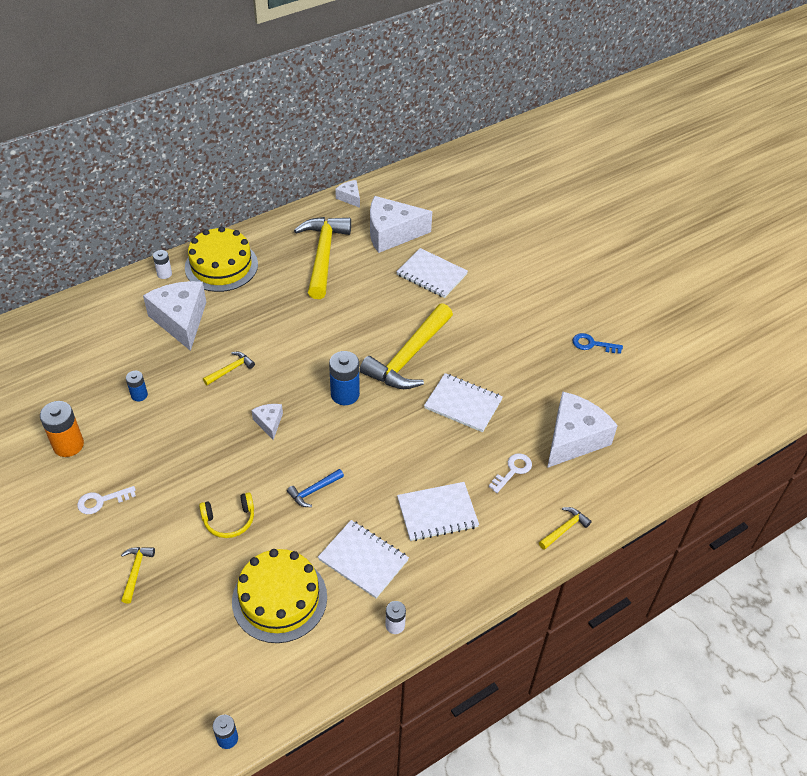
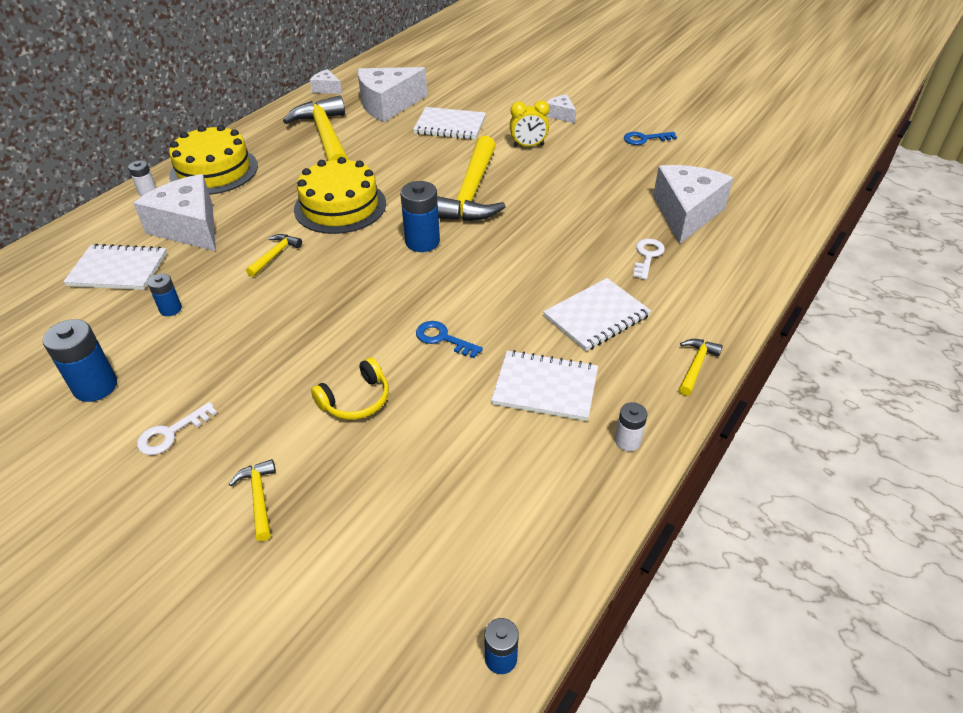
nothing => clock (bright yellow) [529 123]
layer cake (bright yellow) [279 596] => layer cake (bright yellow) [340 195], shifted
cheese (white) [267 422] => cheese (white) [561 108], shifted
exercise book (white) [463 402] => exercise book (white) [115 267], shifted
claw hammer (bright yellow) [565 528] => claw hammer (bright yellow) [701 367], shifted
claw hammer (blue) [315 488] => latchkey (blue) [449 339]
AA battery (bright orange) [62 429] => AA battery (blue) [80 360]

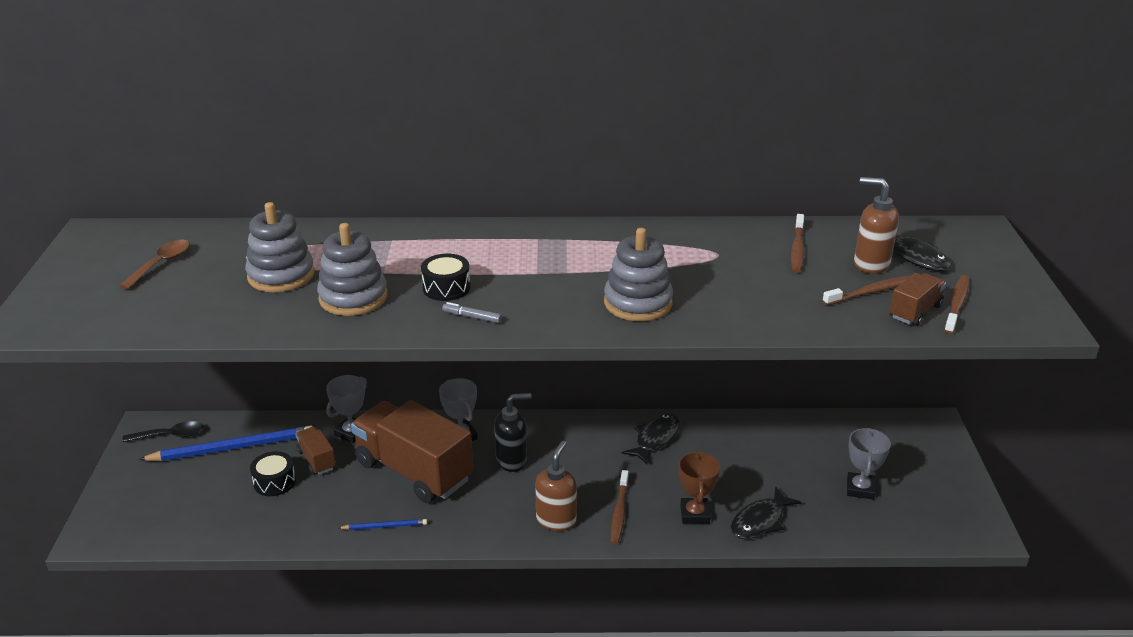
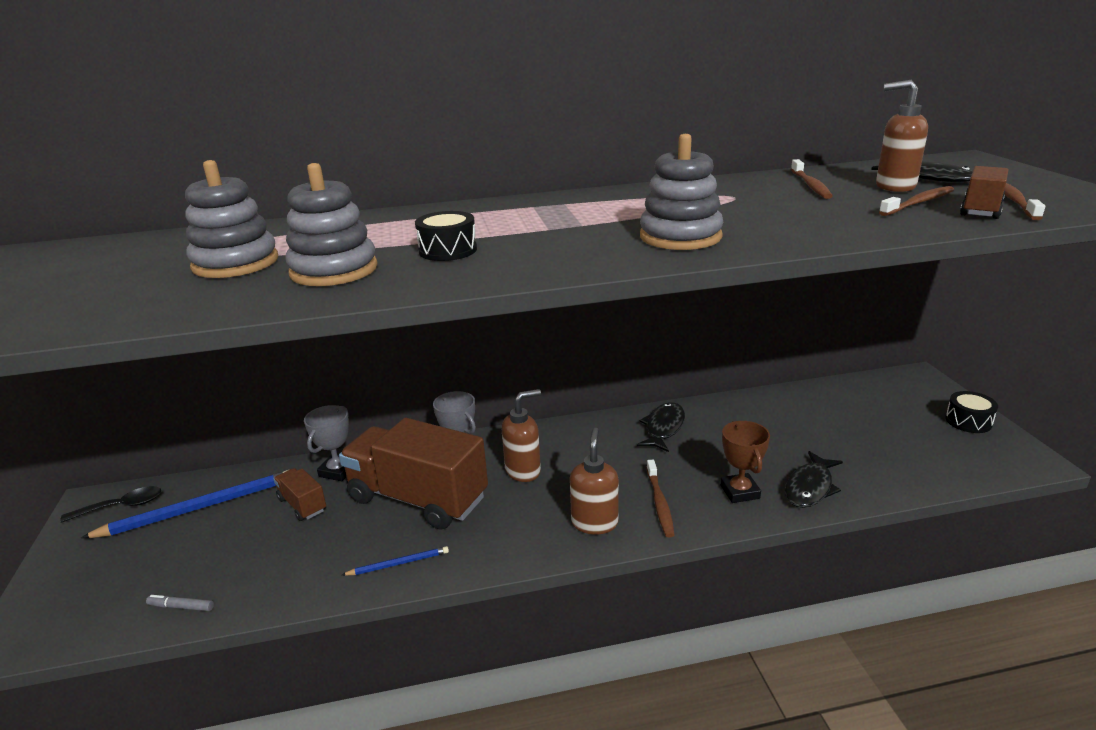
teaspoon (russet) [154 264] => nothing
prize cup (grey) [869 464] => nothing
snare drum (black) [273 473] => snare drum (black) [971 412], shifted
marker (grey) [472 312] => marker (grey) [180 603], shifted
soap pump (black) [513 432] => soap pump (russet) [521 435]

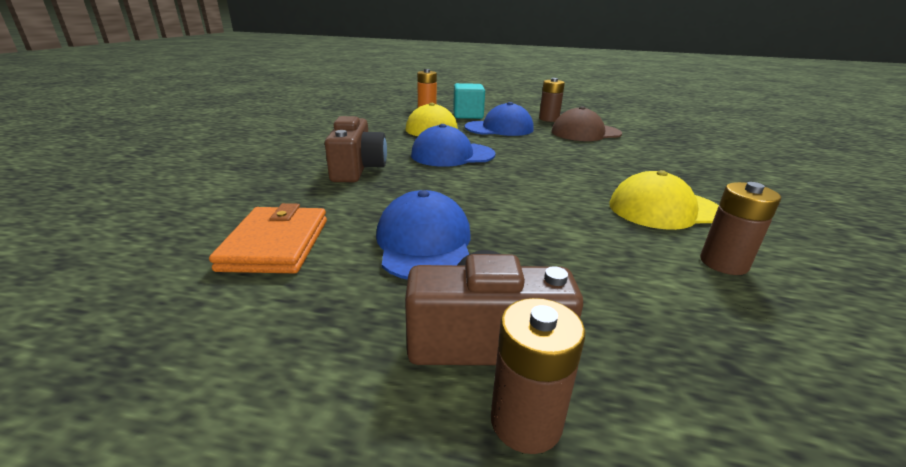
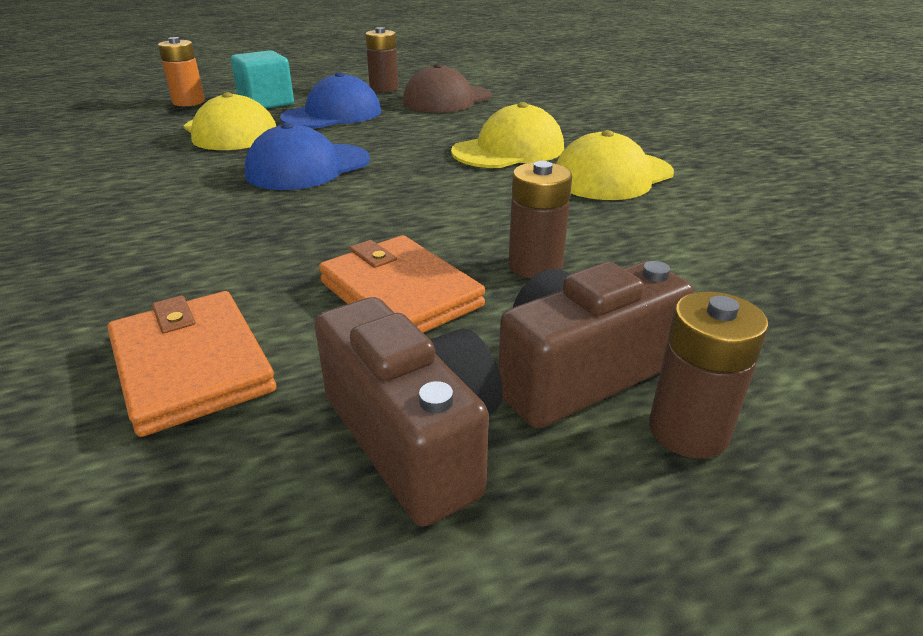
nothing => cap (bright yellow) [507 135]
camera (russet) [356 149] => camera (russet) [408 412], shifted
AA battery (russet) [740 228] => AA battery (russet) [540 220], shifted
cap (blue) [423 235] => card wallet (bright orange) [402 284]

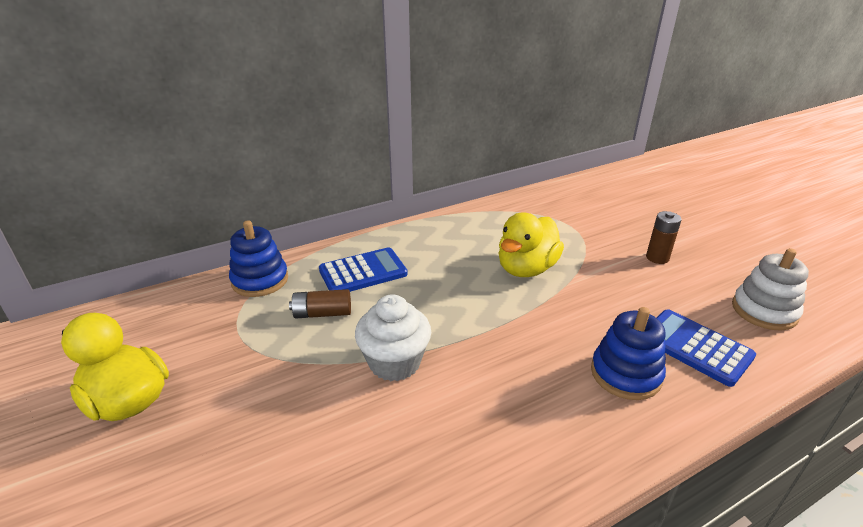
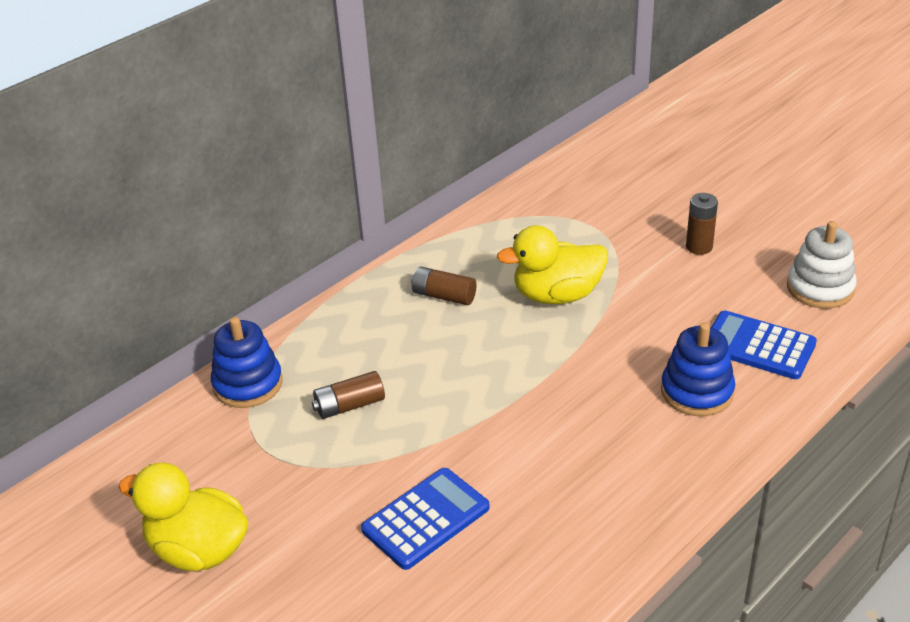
cupcake (white) [393 337] => nothing
nothing => AA battery (russet) [443 285]
calculator (blue) [363 269] => calculator (blue) [425 519], shifted
toy duck (bright yellow) [531 244] => toy duck (bright yellow) [552 264], 60 degrees clockwise

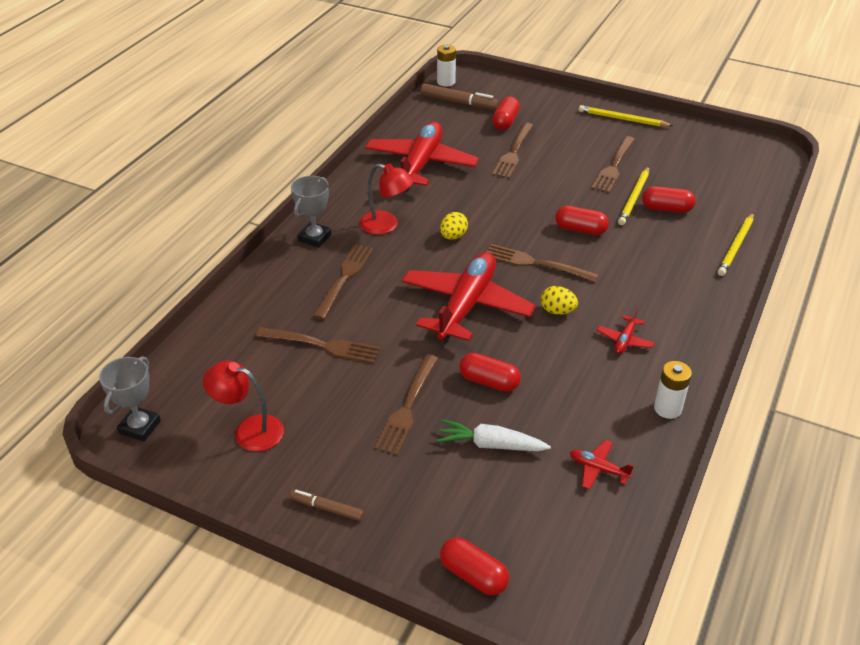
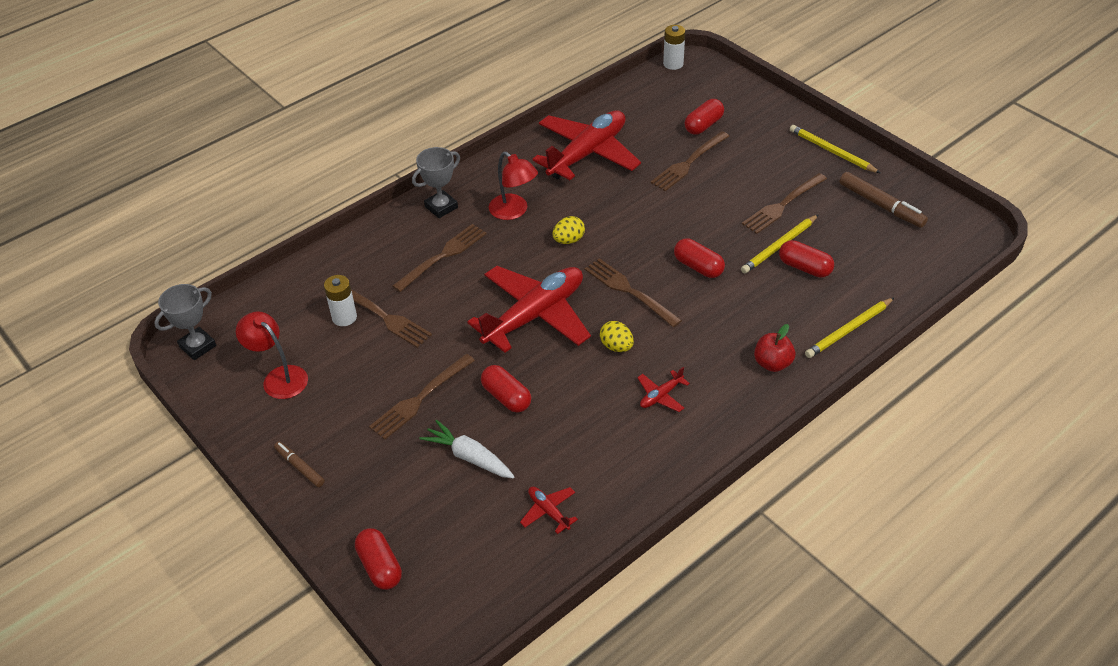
nothing => apple (scarlet) [774 348]
marker (russet) [459 96] => marker (russet) [883 200], shifted
AA battery (white) [673 390] => AA battery (white) [340 300], shifted

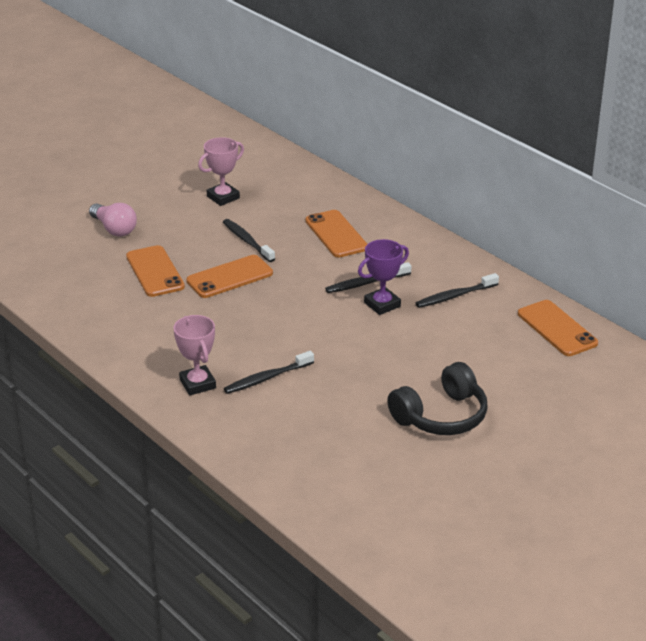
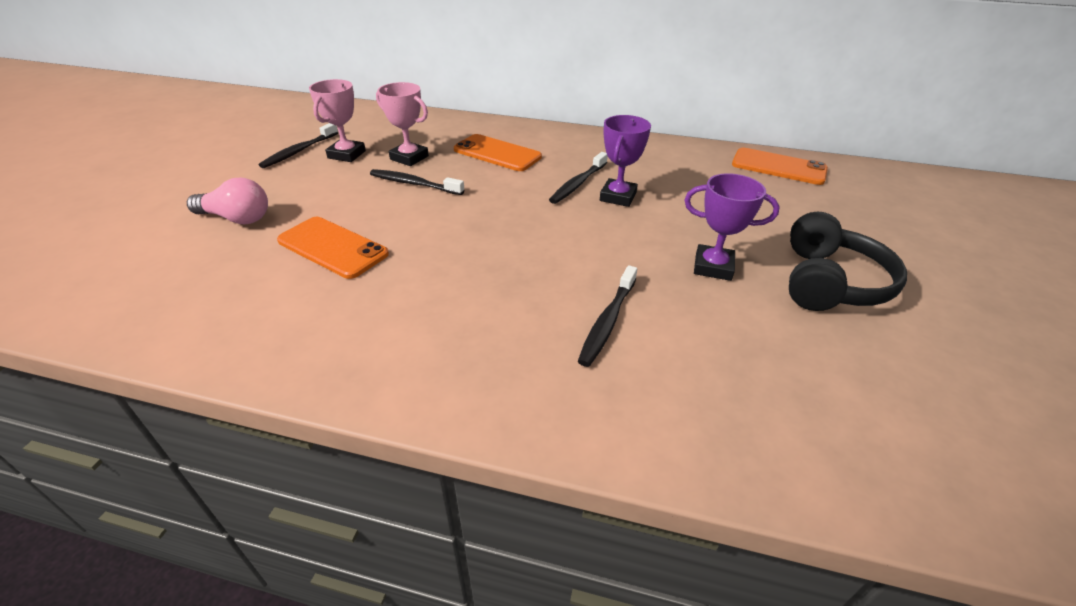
mobile phone (bright orange) [229 276] => nothing
nothing => prize cup (violet) [732 227]
prize cup (pink) [195 355] => prize cup (pink) [402 124], shifted
dental brush (black) [457 290] => dental brush (black) [298 145], shifted

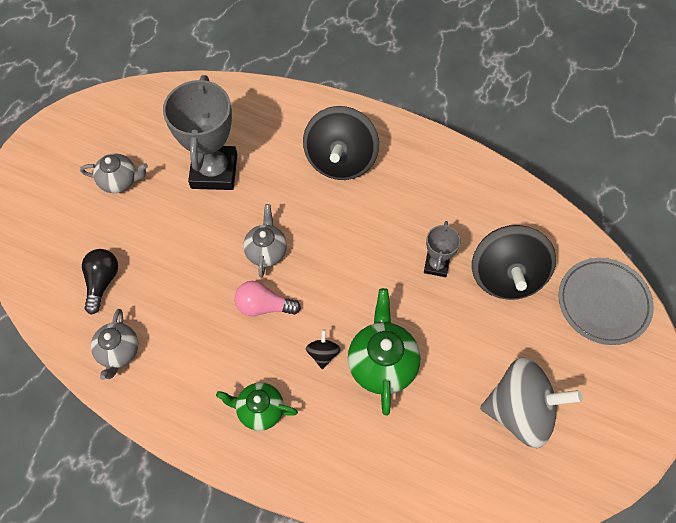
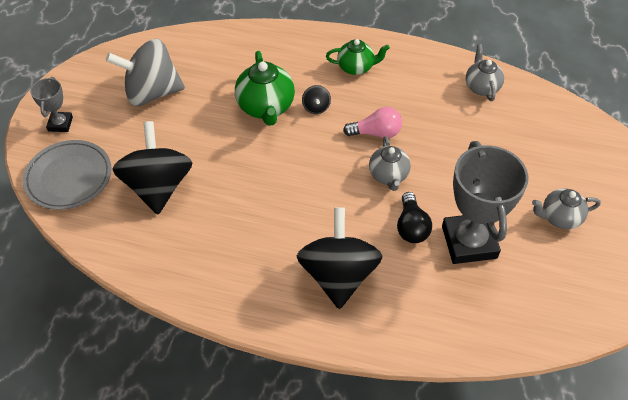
light bulb (black) [100 281] => light bulb (black) [414 217], shifted
prize cup (grey) [442 249] => prize cup (grey) [51 104], shifted

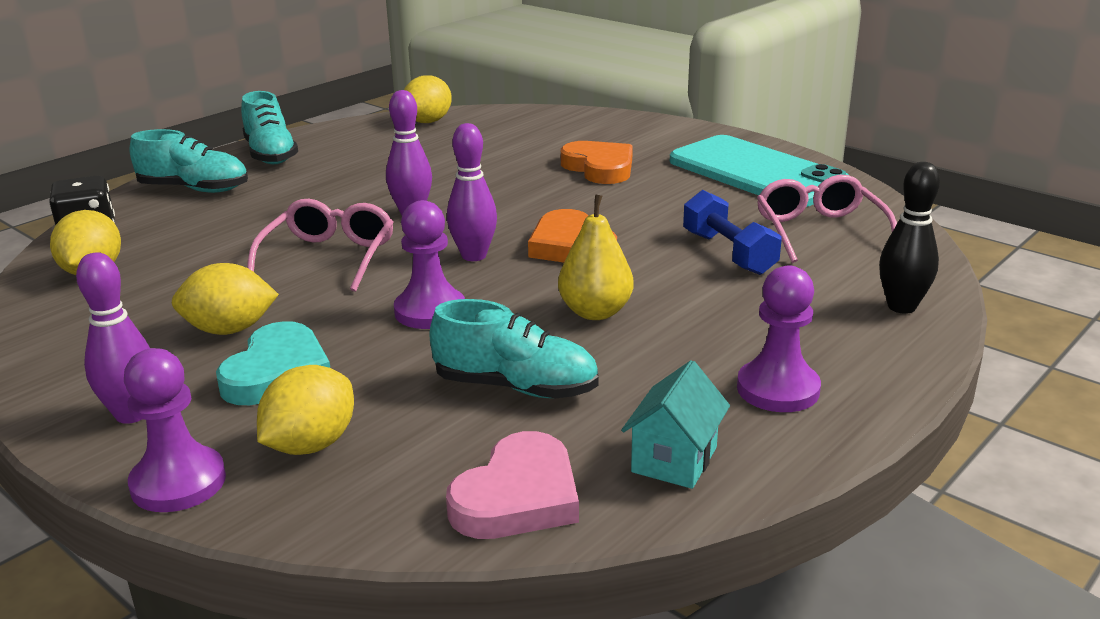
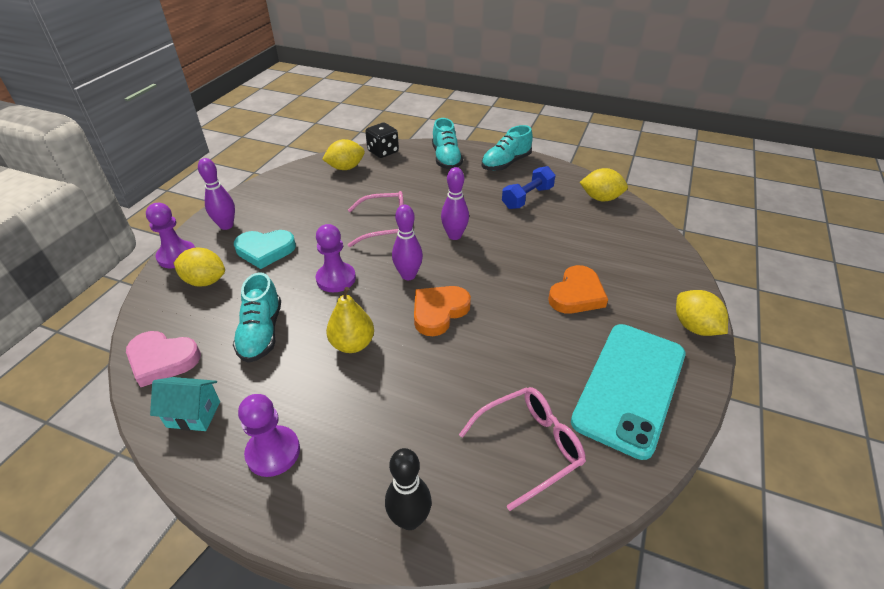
citrus fruit (bright yellow) [225 299] => citrus fruit (bright yellow) [702 313], shifted
hand weight (blue) [732 232] => hand weight (blue) [528 187], shifted

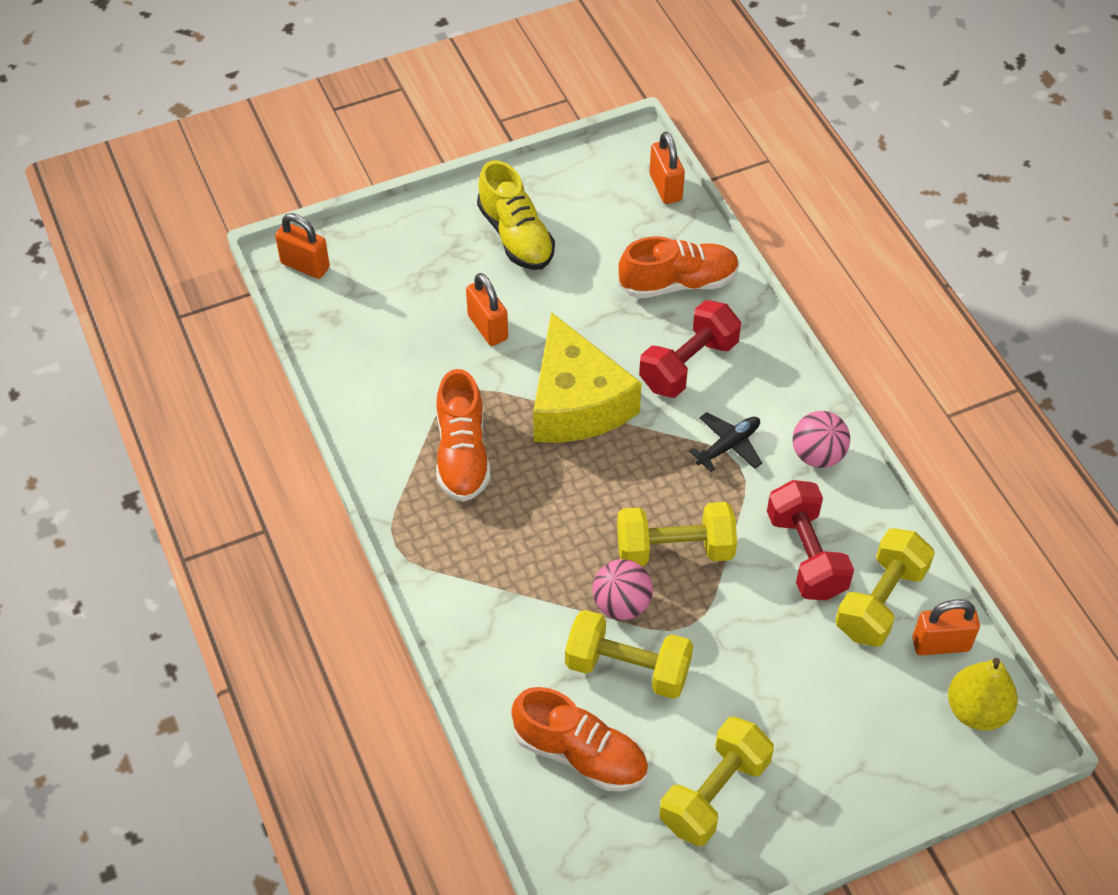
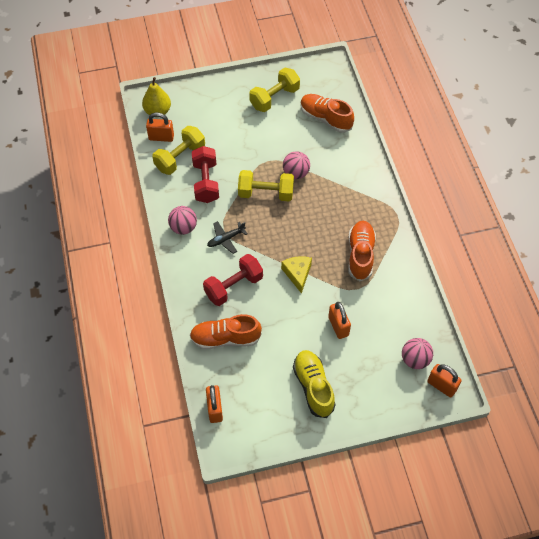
hand weight (bright yellow) [629 654] => nothing
nothing => ball (pink) [417 353]
cheese (bright yellow) [587 377] => cheese (bright yellow) [296 275], x0.52

